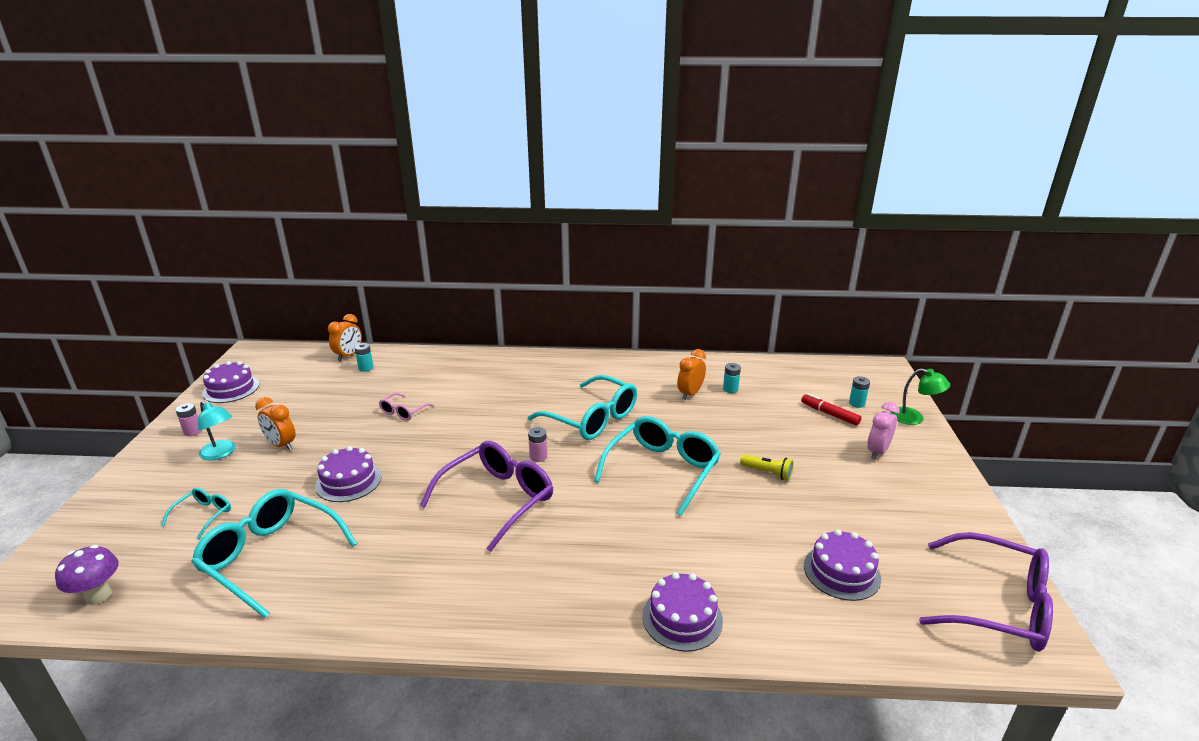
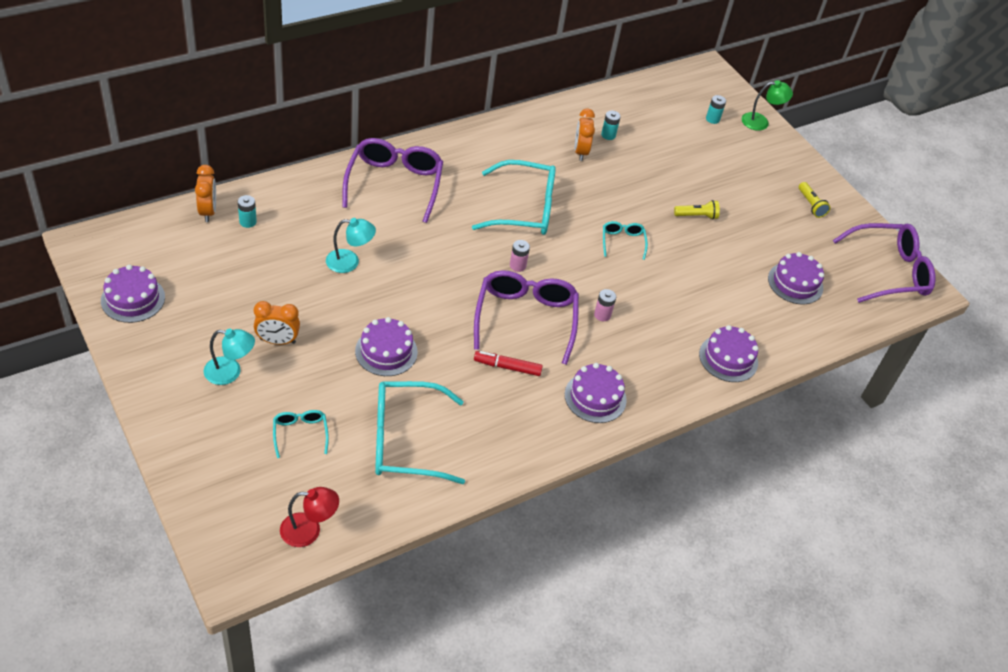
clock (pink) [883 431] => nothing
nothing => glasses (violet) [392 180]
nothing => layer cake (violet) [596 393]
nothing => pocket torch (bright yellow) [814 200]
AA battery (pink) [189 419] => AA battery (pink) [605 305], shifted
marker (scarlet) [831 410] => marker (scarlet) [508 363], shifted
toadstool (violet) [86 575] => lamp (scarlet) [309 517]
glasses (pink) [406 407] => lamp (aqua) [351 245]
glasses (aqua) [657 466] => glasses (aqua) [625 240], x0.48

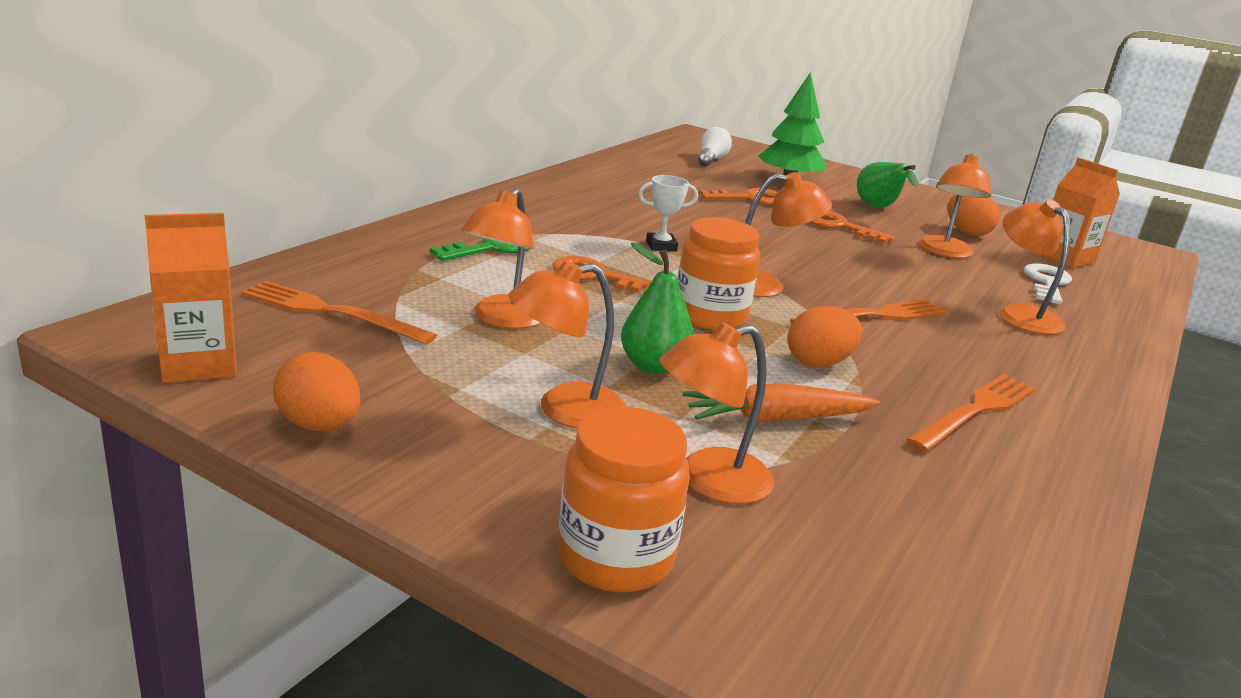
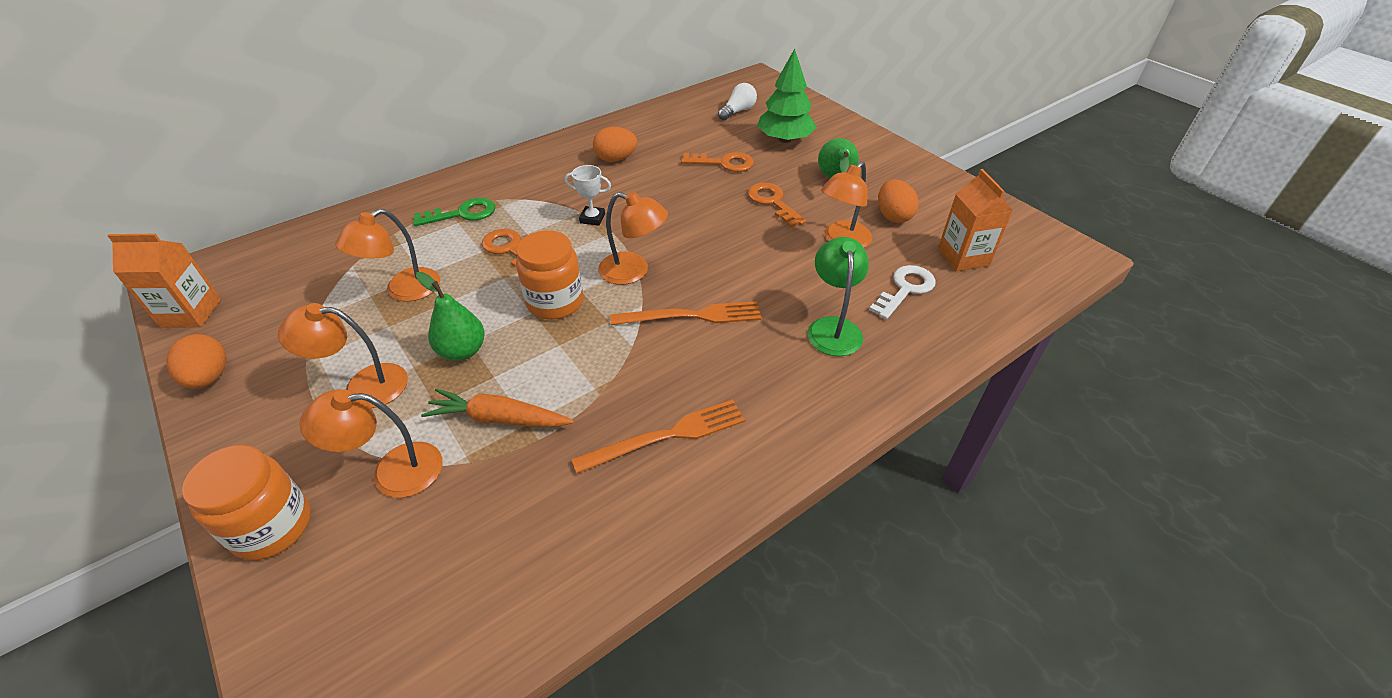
fork (bright orange) [339 313] => nothing
egg (bright orange) [824 336] => egg (bright orange) [615 144], shifted
lamp (bright orange) [1034 266] => lamp (leaf-green) [838 296]

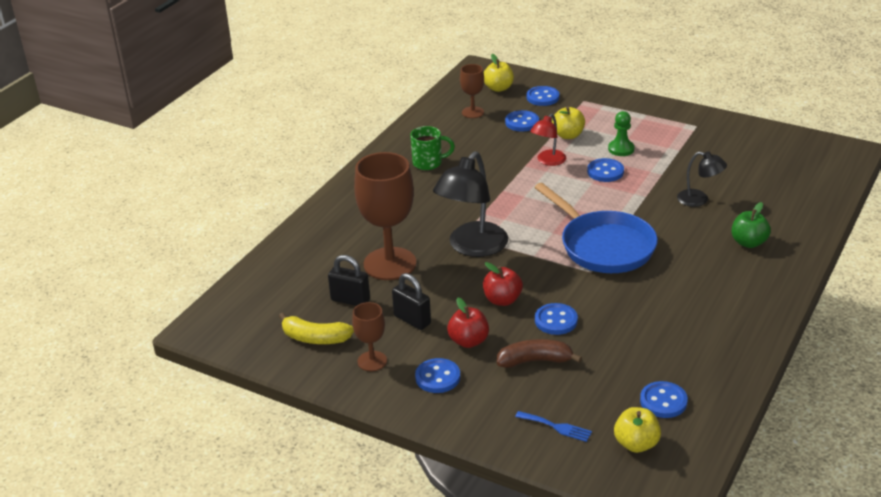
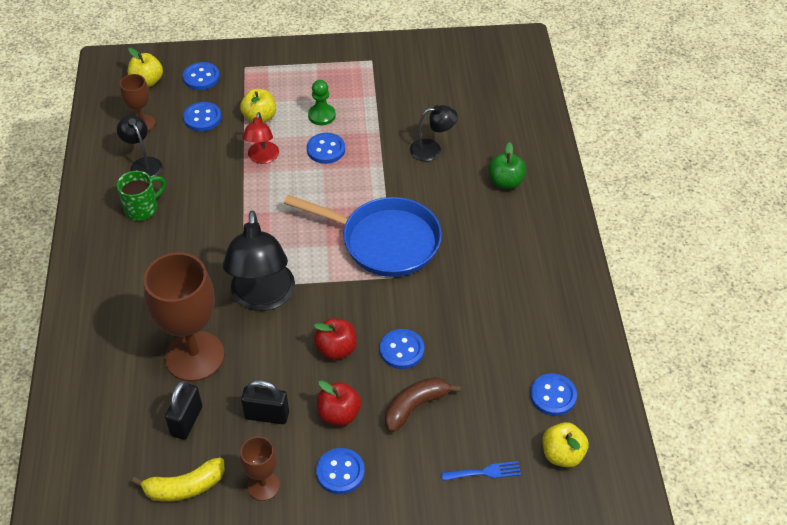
nothing => lamp (black) [139 146]
padlock (black) [349 280] => padlock (black) [183 410], 60 degrees counterclockwise

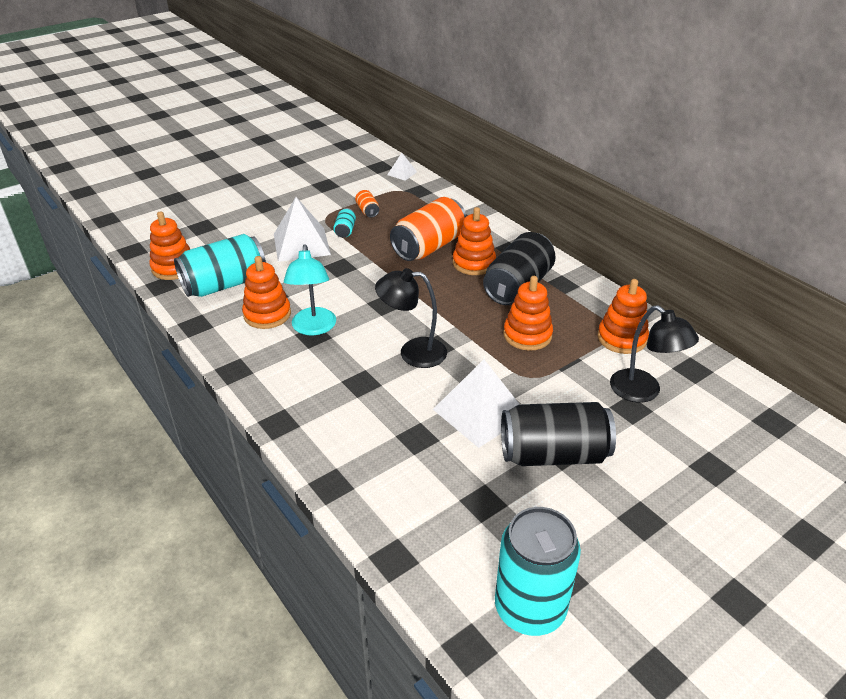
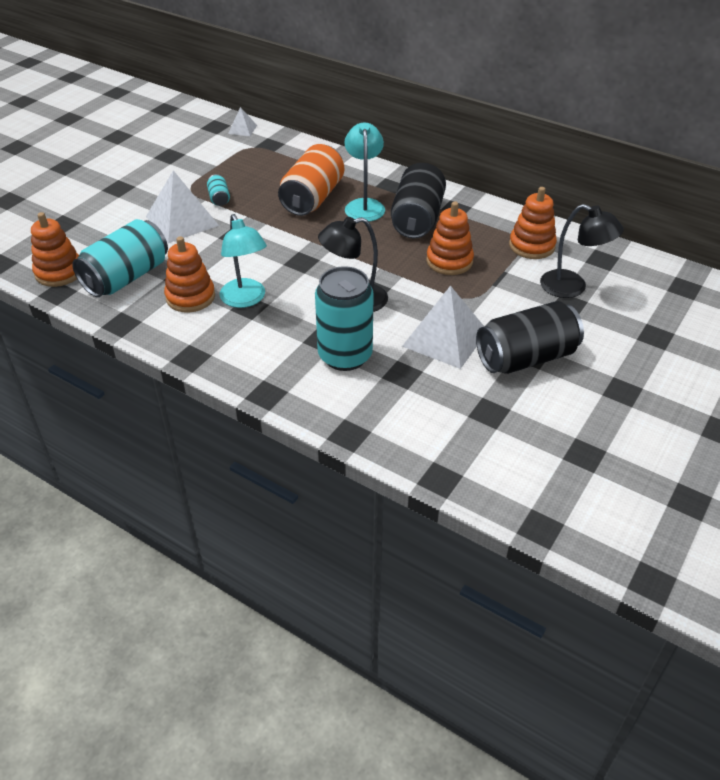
soda can (bright orange) [367 204] => nothing
soda can (aqua) [538 571] => soda can (aqua) [344 318], shifted
ring stacker (bright orange) [474 241] => lamp (aqua) [365 172]

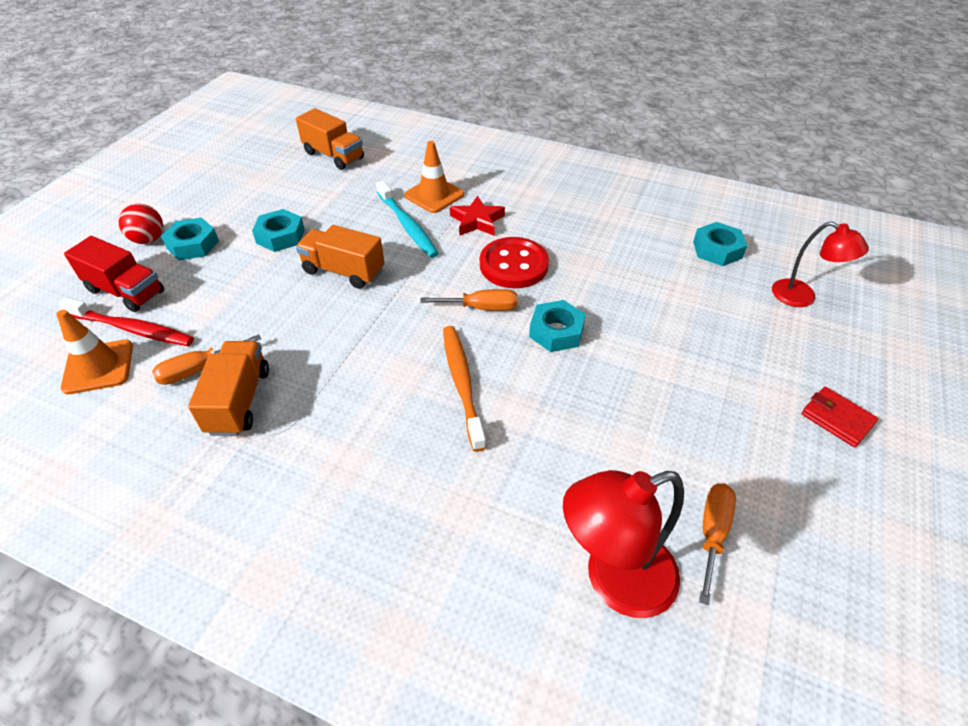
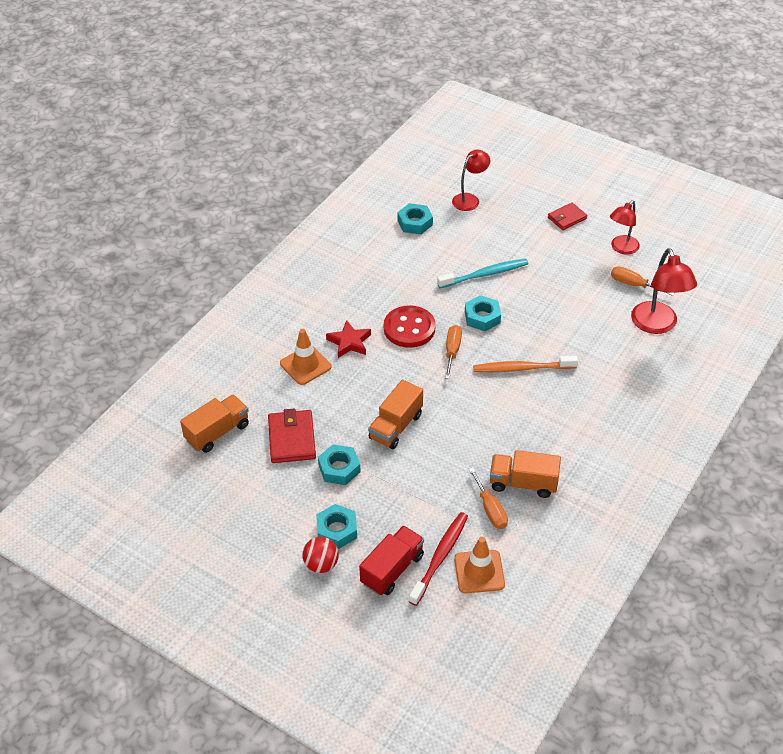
nothing => card wallet (scarlet) [292 435]
nothing => lamp (scarlet) [625 227]
dental brush (aqua) [407 219] => dental brush (aqua) [483 273], shifted

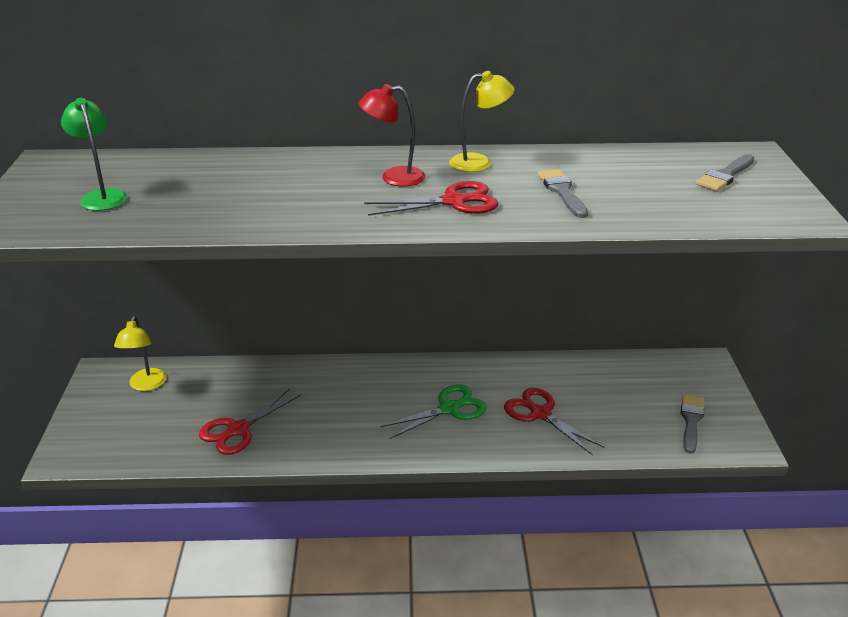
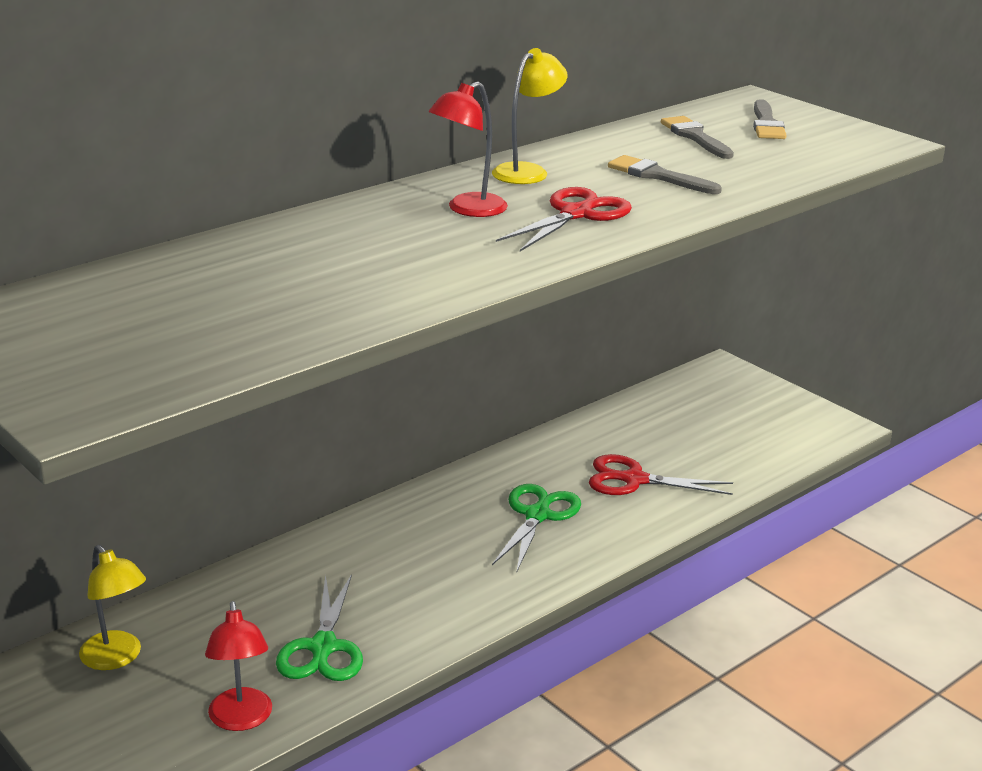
lamp (leaf-green) [94 154] => nothing
nothing => lamp (scarlet) [238 666]
paintbrush (grey) [692 424] => paintbrush (grey) [697 137], shifted
shears (scarlet) [250 421] => shears (leaf-green) [319 627]

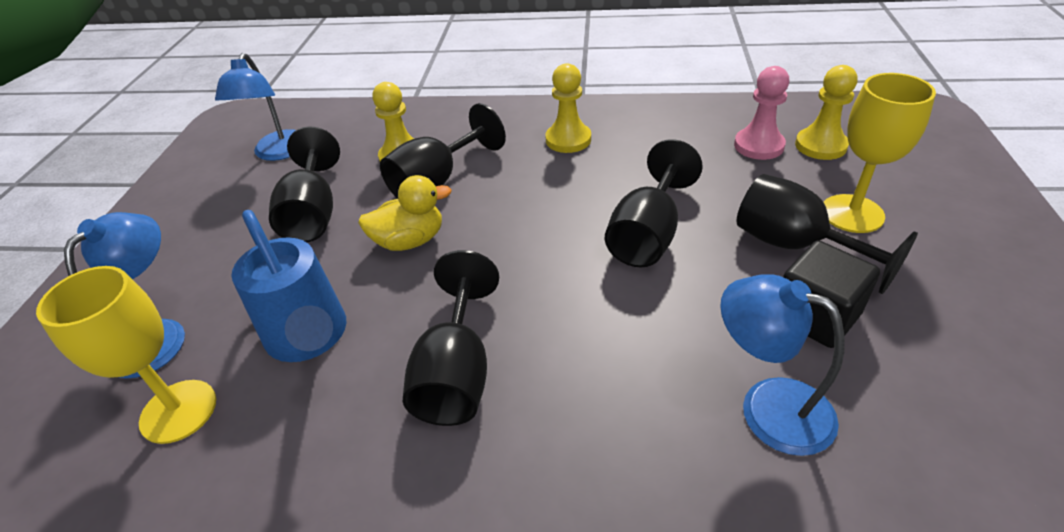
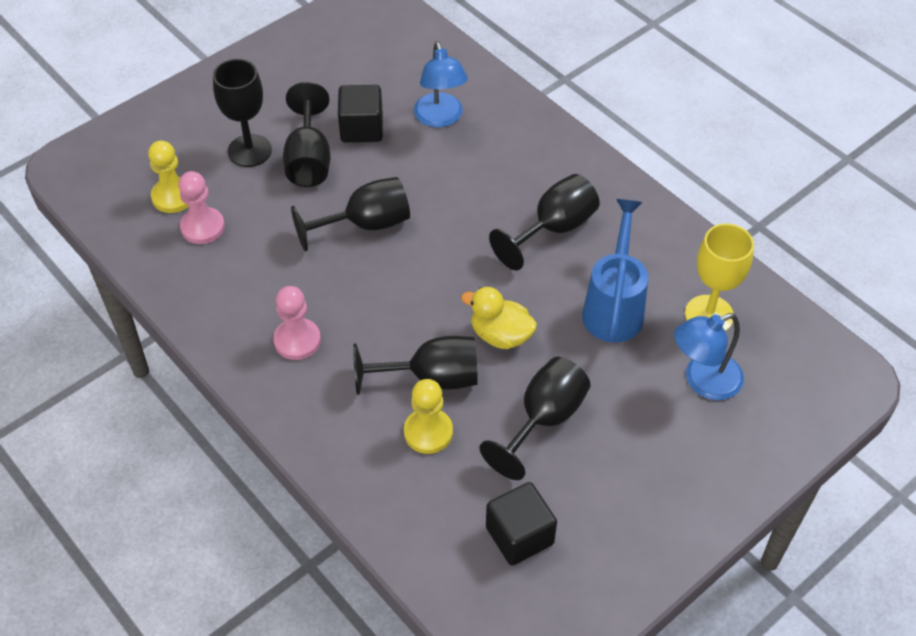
lamp (blue) [255 107] => block (black) [521 524]
chess pawn (bright yellow) [568 108] => chess pawn (pink) [297 323]
chalice (bright yellow) [880 153] => chalice (black) [242 113]

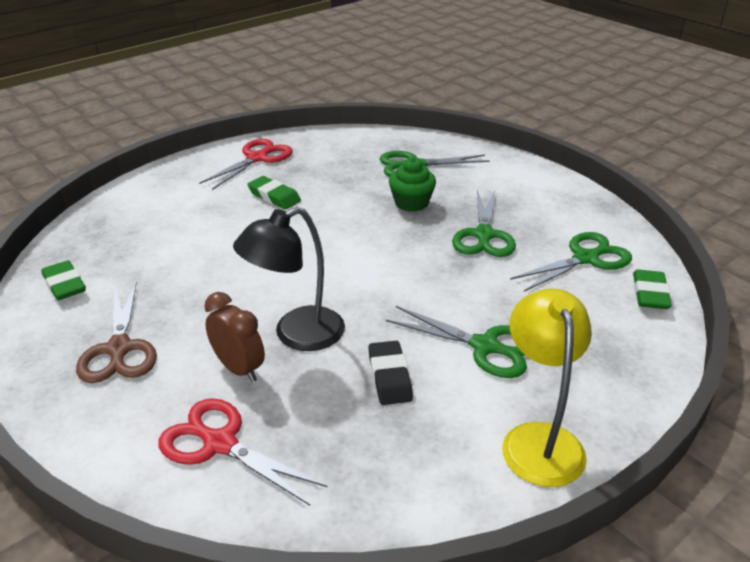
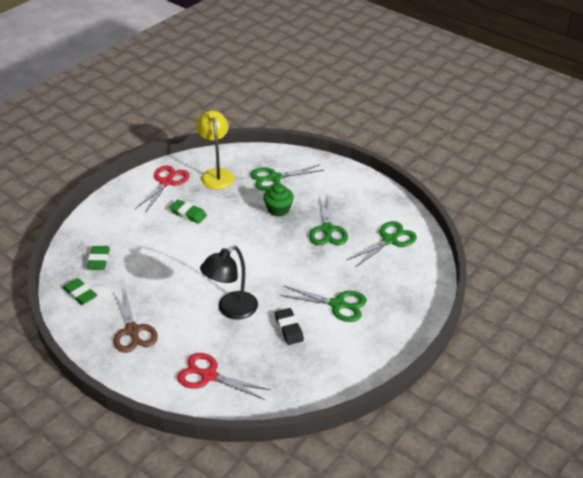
clock (russet) [234 337] => nothing
lamp (bright yellow) [547 387] => lamp (bright yellow) [215 149], shifted
pencil eraser (leaf-green) [652 289] => pencil eraser (leaf-green) [98 258], shifted

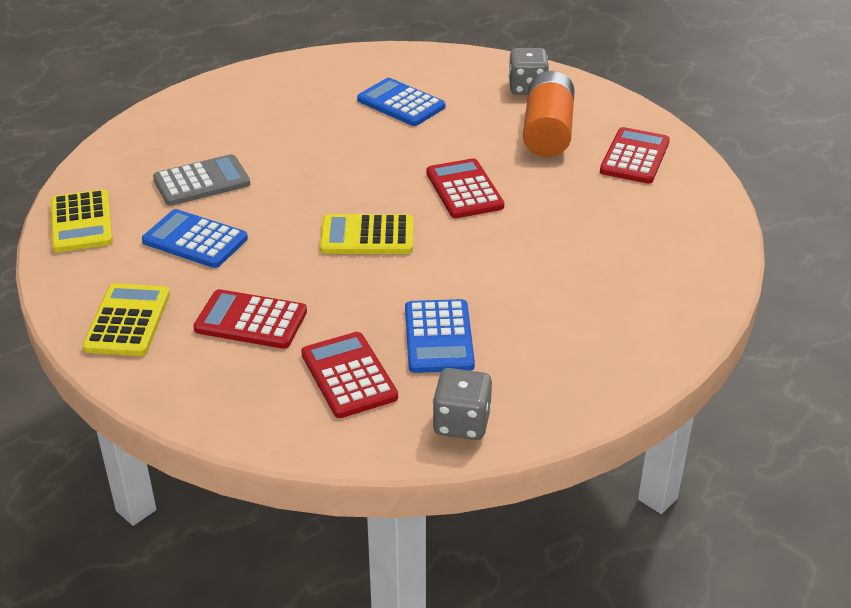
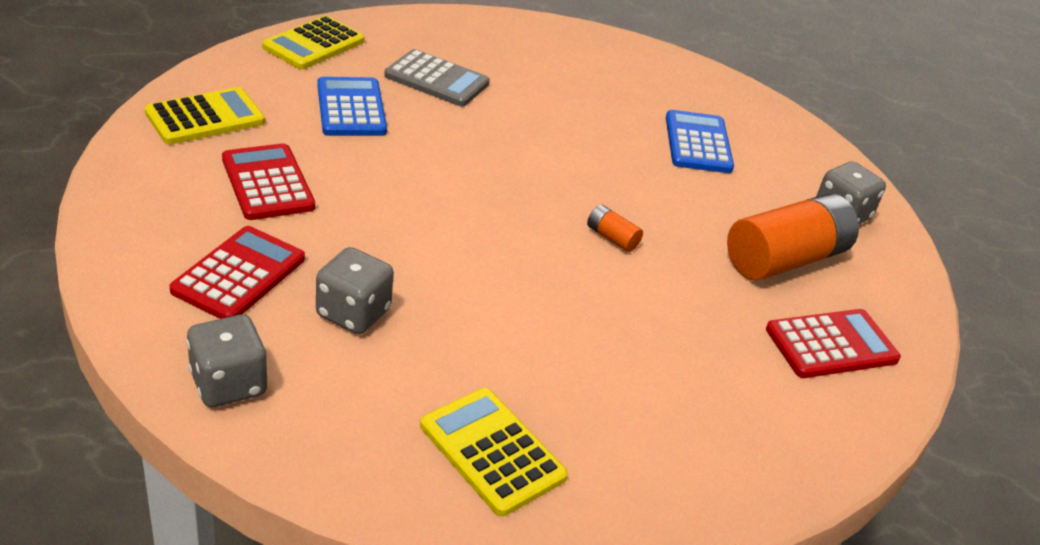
calculator (bright yellow) [366 234] => calculator (bright yellow) [494 452], shifted
calculator (blue) [440 336] => game die (grey) [355 290]
calculator (scarlet) [465 188] => AA battery (bright orange) [615 228]

